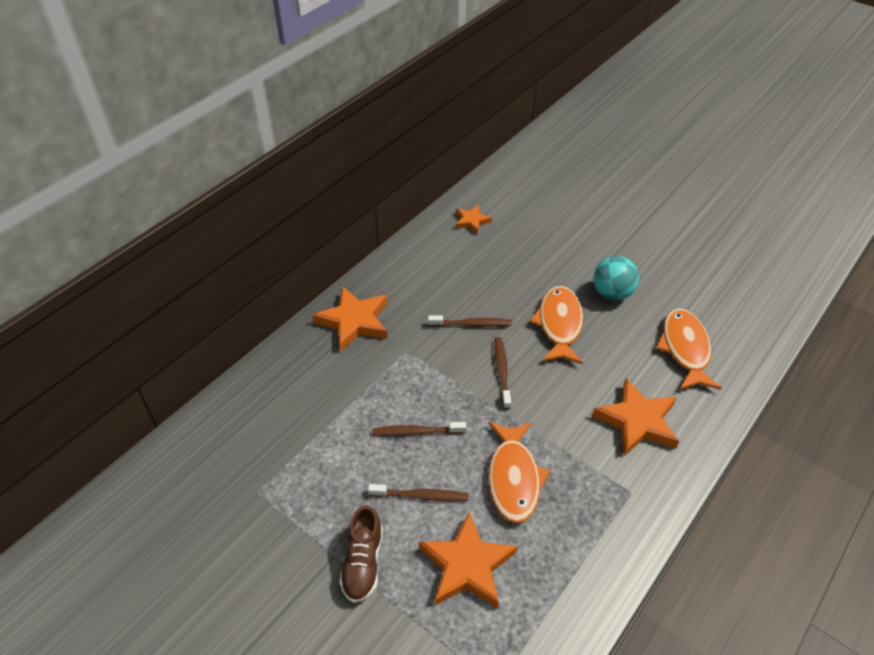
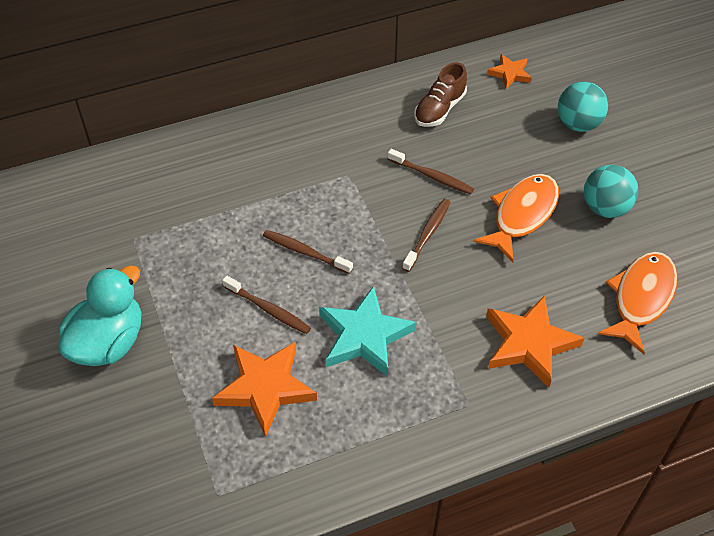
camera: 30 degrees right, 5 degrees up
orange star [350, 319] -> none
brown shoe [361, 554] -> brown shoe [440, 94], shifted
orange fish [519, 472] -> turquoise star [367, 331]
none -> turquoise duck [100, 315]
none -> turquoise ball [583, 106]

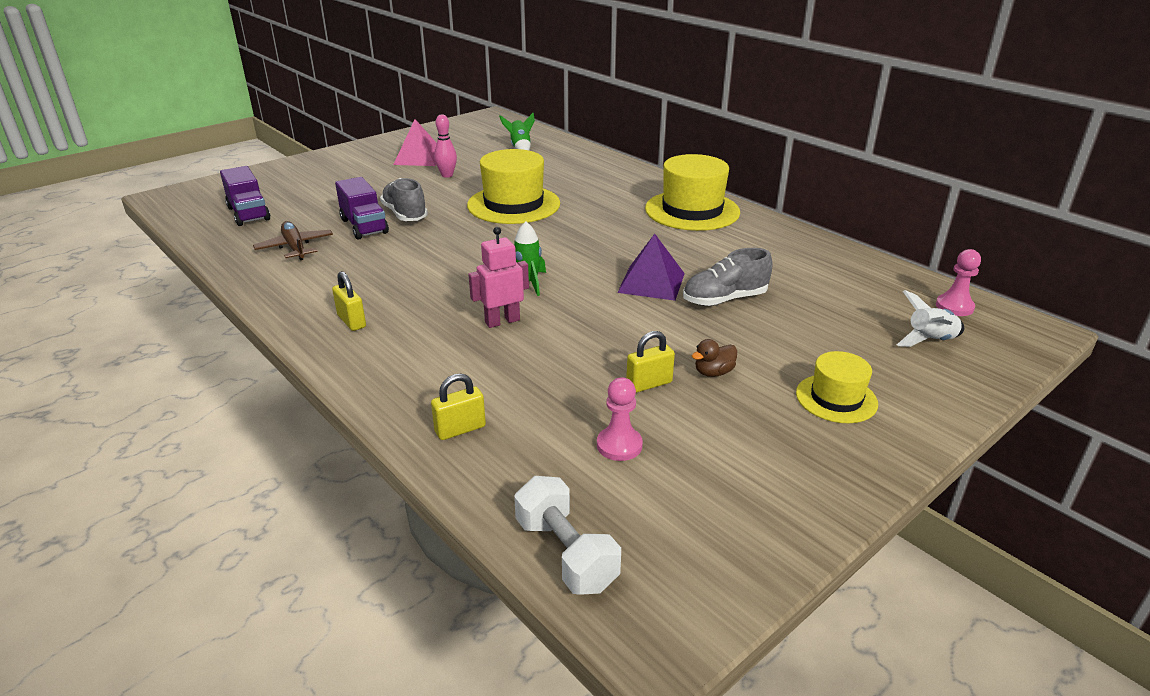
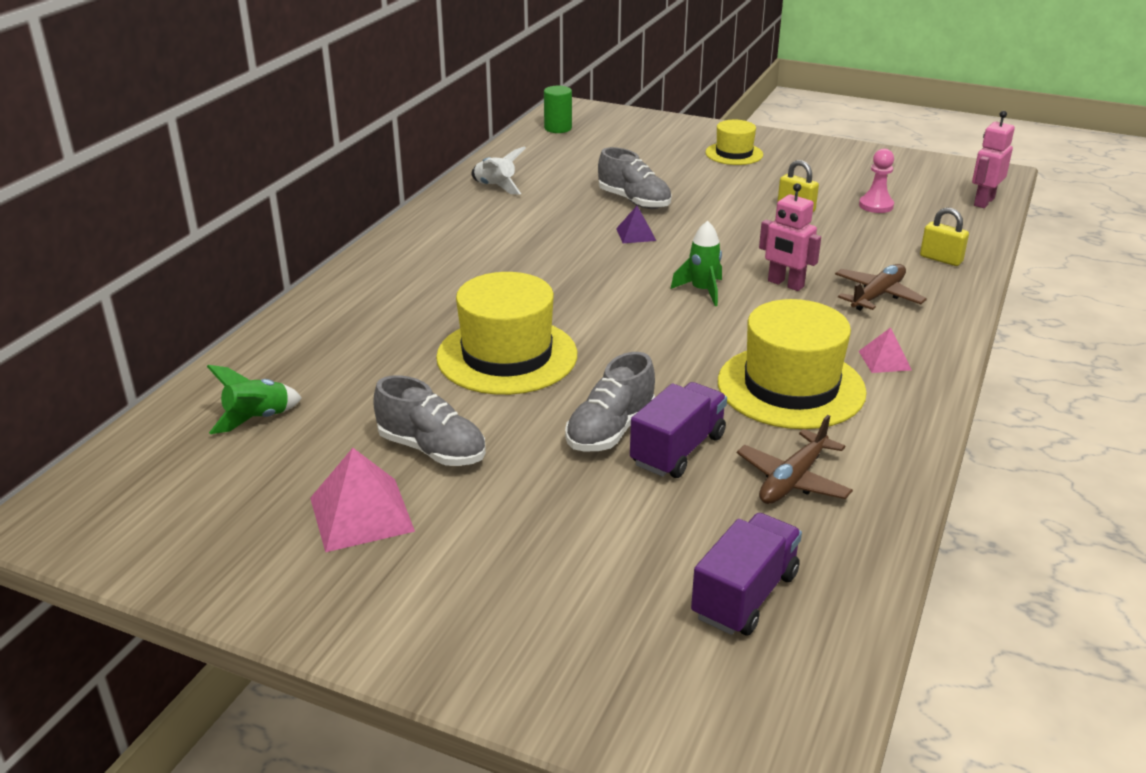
camera: 115 degrees left, 0 degrees up
yellow padlock [349, 301] -> pink pyramid [885, 350]
pink bowling pin [445, 146] -> grey shoe [429, 420]
white dumbbell [567, 535] -> pink robot [993, 159]
purple pyramid [651, 267] -> purple pyramid [636, 224], x0.56
yellow hat [692, 192] -> yellow hat [792, 364], shifted
brown duck [714, 358] -> none
white rocket [930, 318] -> white rocket [498, 170], shifted
pink pawn [958, 282] -> green cylinder [558, 109]
none -> brown plane [881, 287]

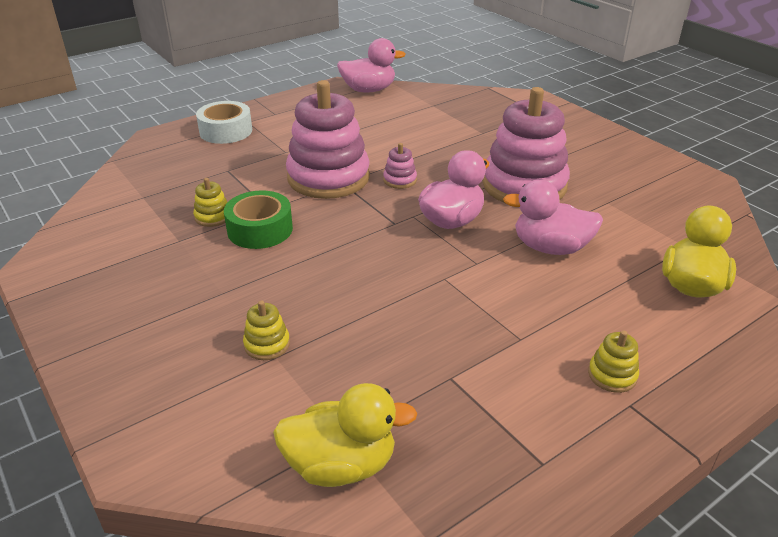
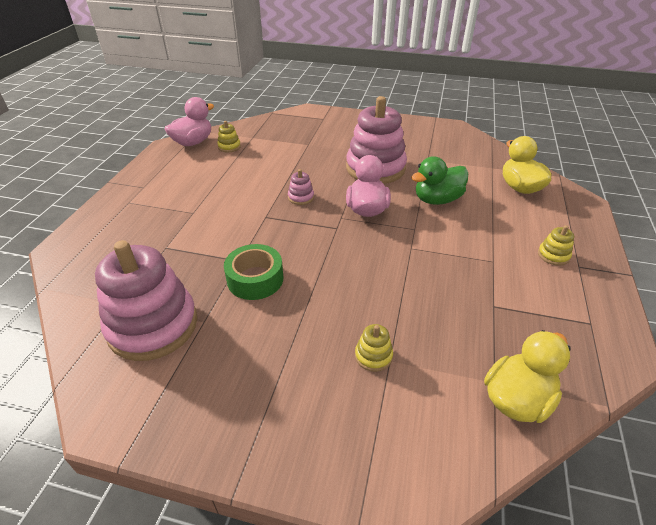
camera: 40 degrees left, 5 degrees up
yellow stacking toy [210, 202] -> yellow stacking toy [229, 136], shifted
white tape [224, 122] -> none
pink stacking toy [328, 139] -> pink stacking toy [146, 300], shifted
pink duck [553, 217] -> green duck [439, 180]

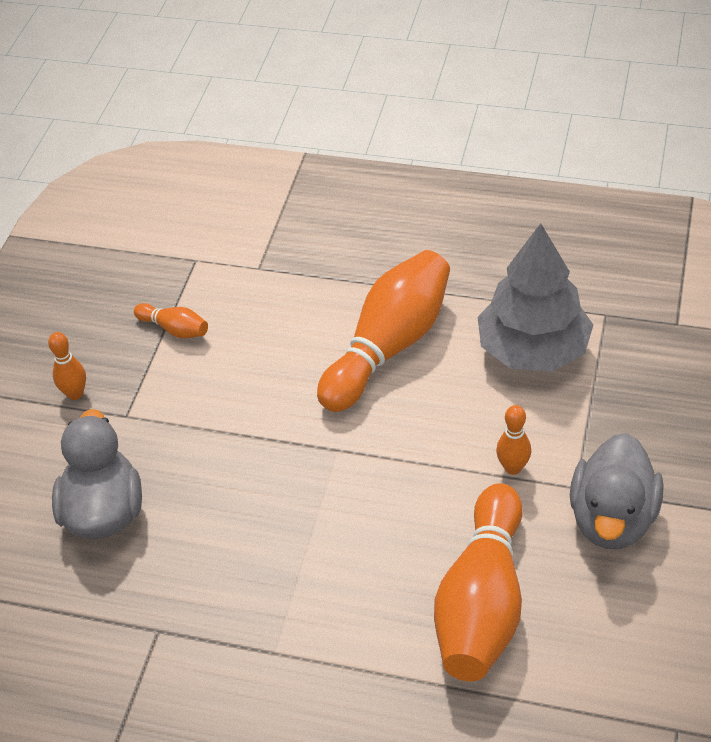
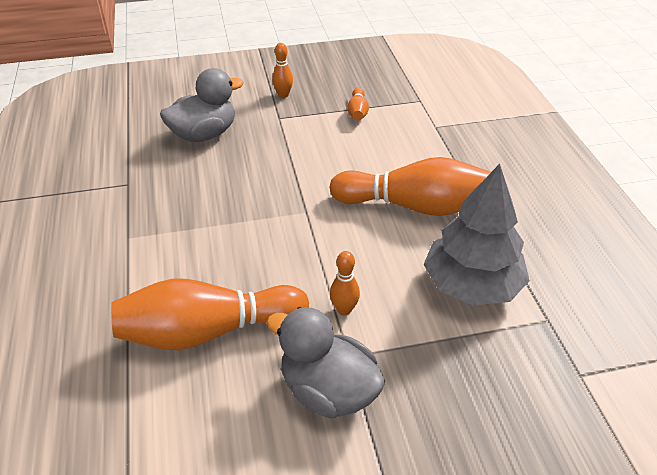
camera: 60 degrees right, 5 degrees down
grey duck [617, 491] -> grey duck [325, 363], 45 degrees clockwise

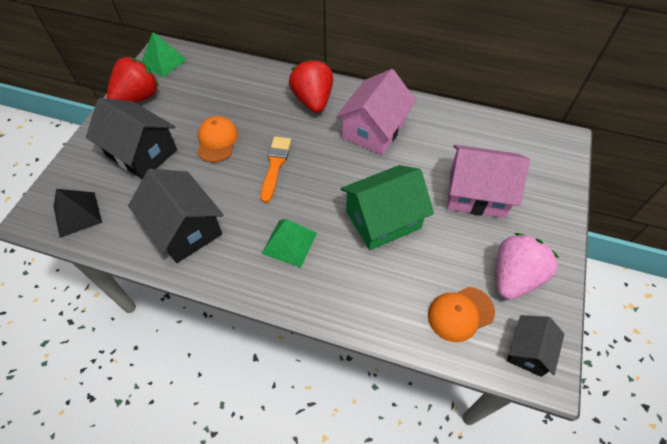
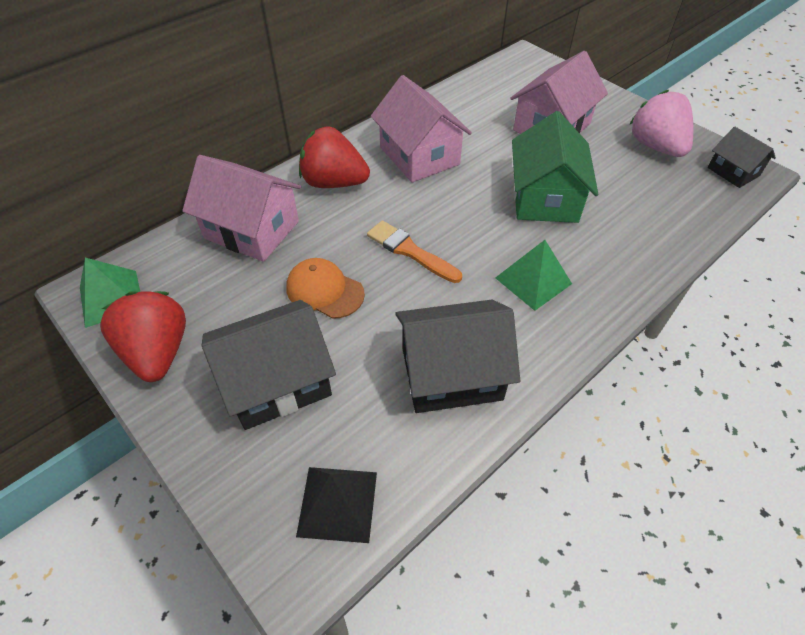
camera: 60 degrees left, 5 degrees down
orange cap [461, 314] -> none
none -> pink house [241, 208]

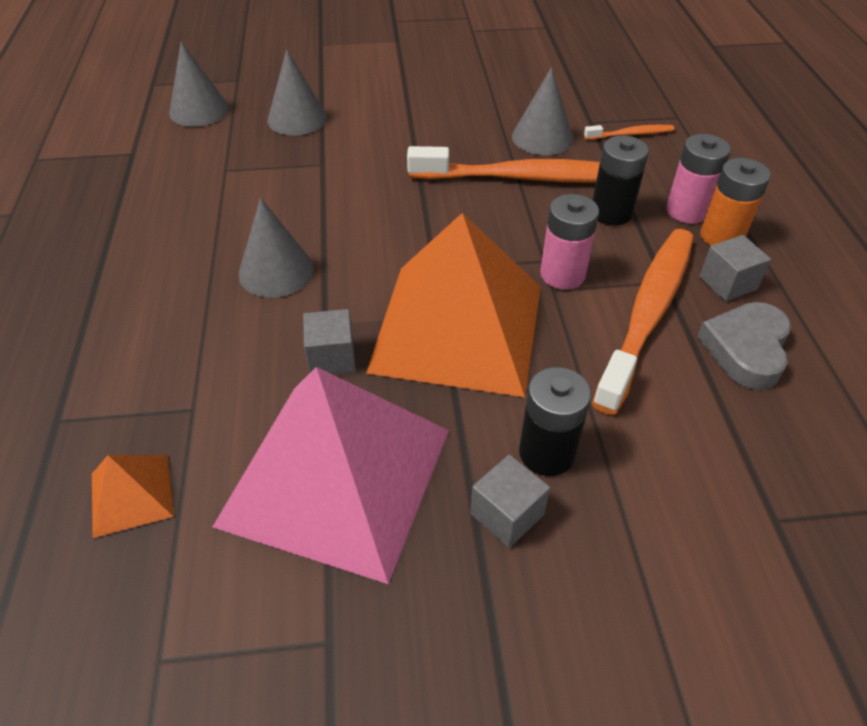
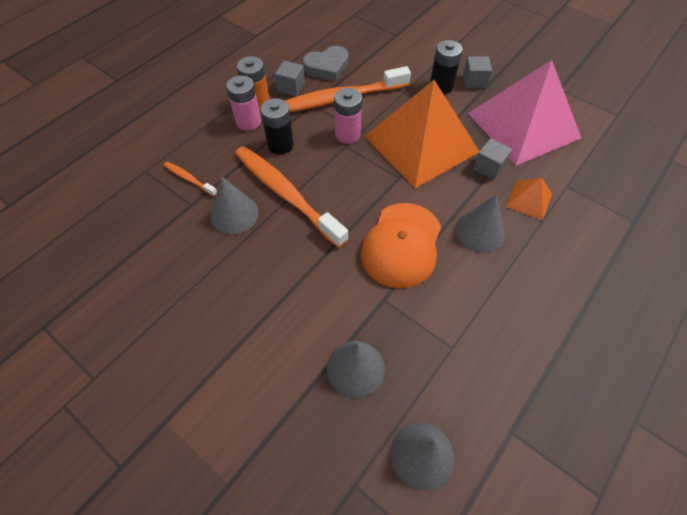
camera: 135 degrees left, 10 degrees up
orange pyramid [133, 496] -> orange pyramid [529, 198], shifted
none -> orange cap [401, 246]

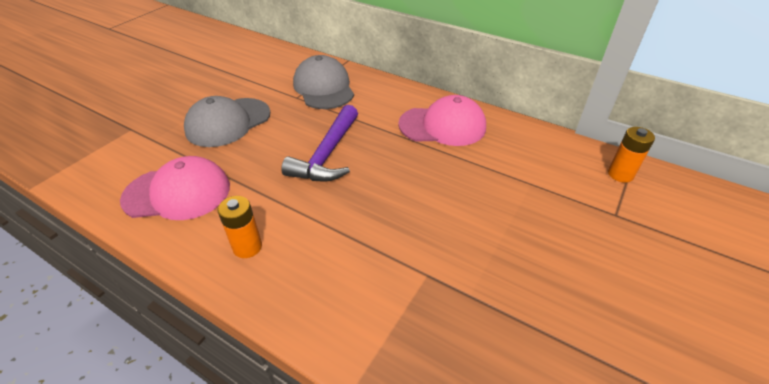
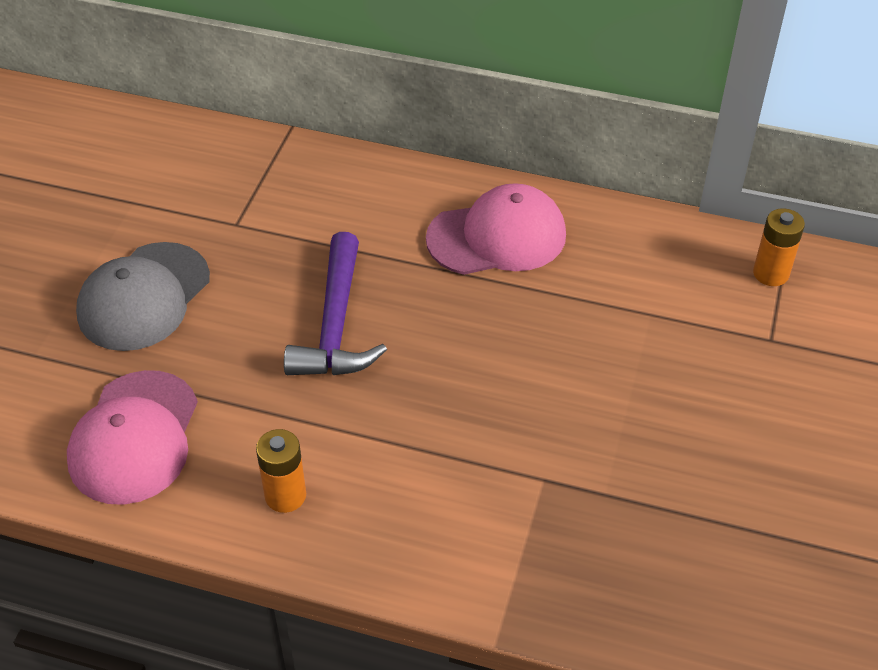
camera: 15 degrees left, 5 degrees up
pink cap [175, 188] -> pink cap [132, 437], 120 degrees clockwise
grey cap [323, 82] -> none

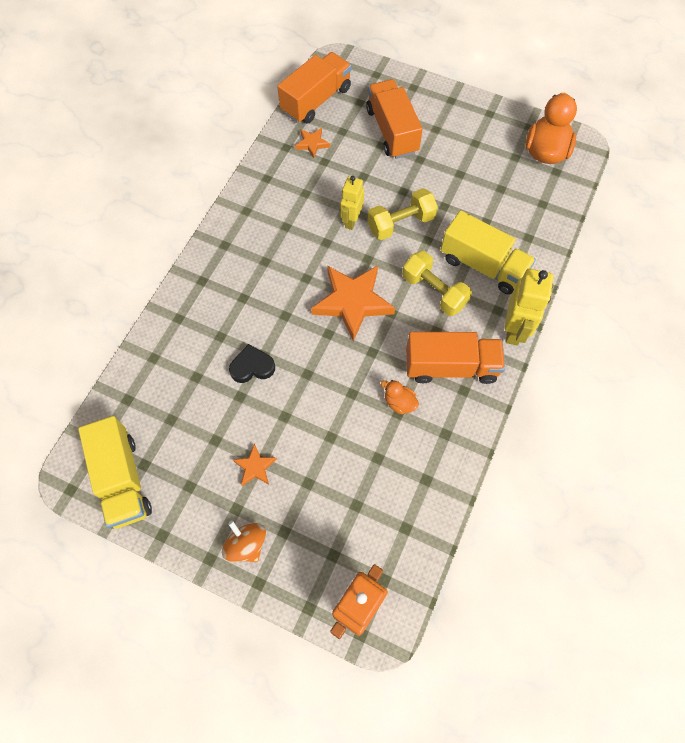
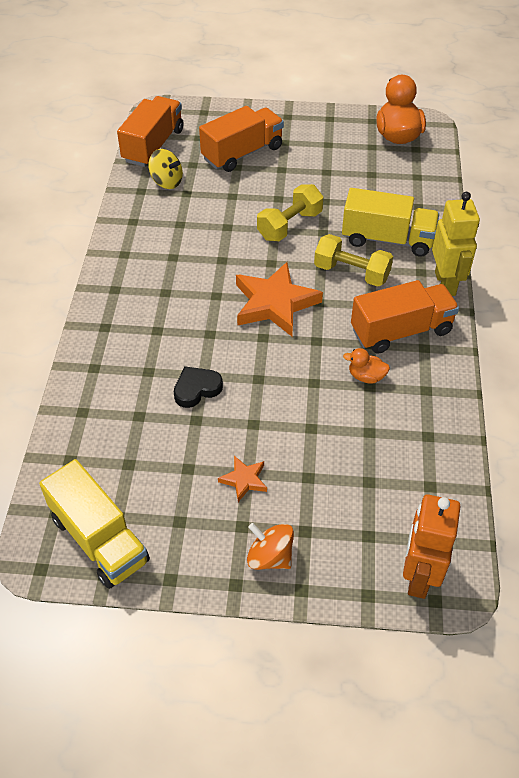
camera: 20 degrees left, 15 degrees down
orange star [312, 143] -> yellow spinning top [165, 169]
yellow robot [352, 203] -> none
orange truck [394, 119] -> orange truck [241, 139], 90 degrees clockwise

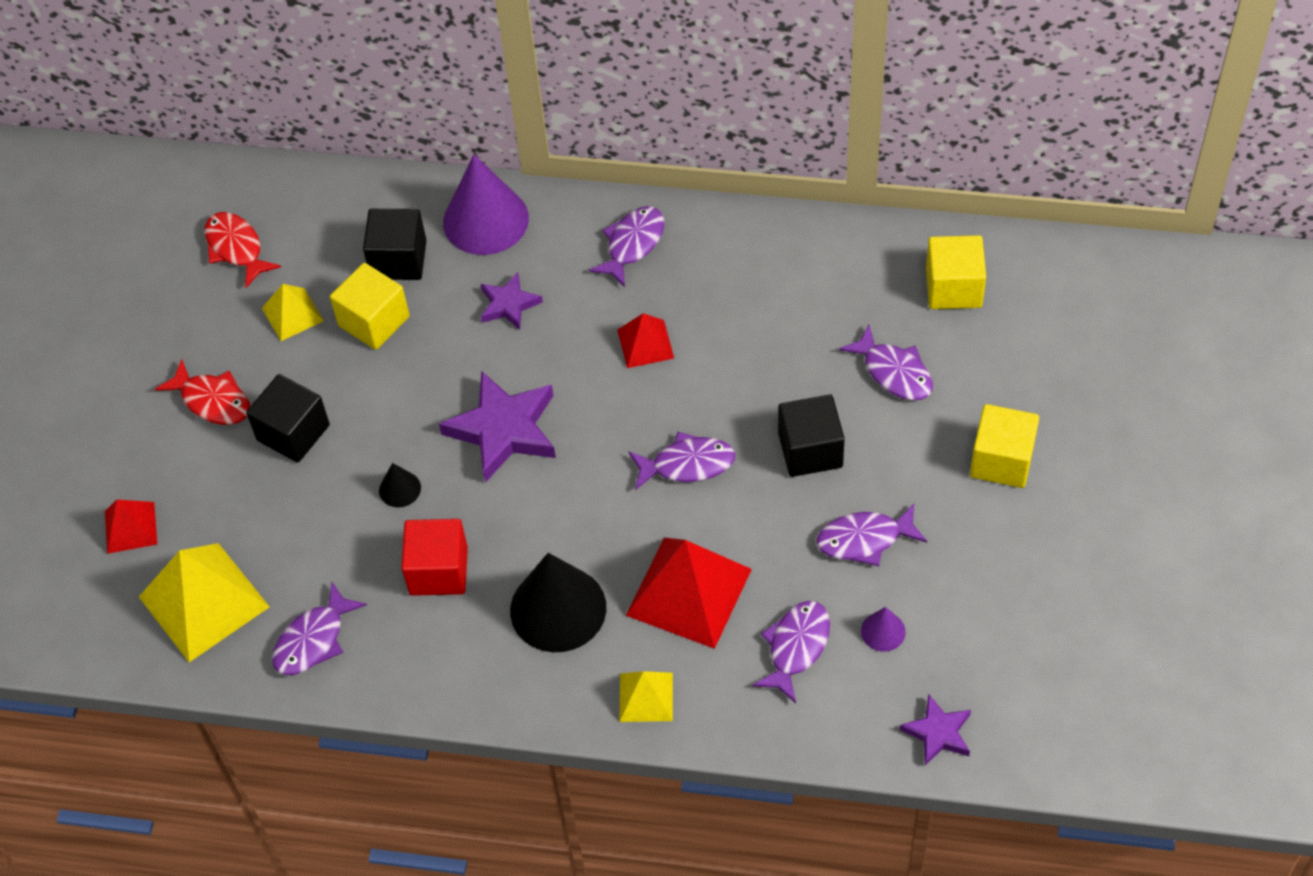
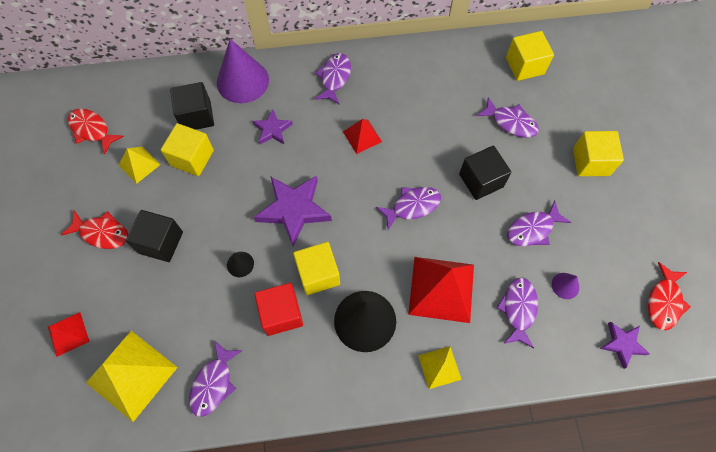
camera: 20 degrees left, 10 degrees up
none -> yellow cube [316, 268]
none -> red fish [669, 296]

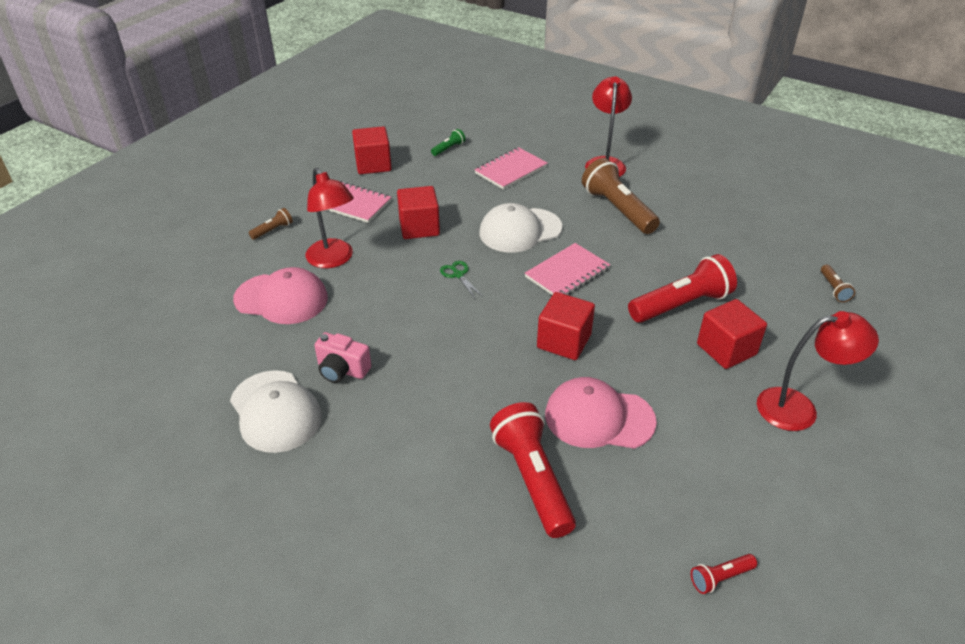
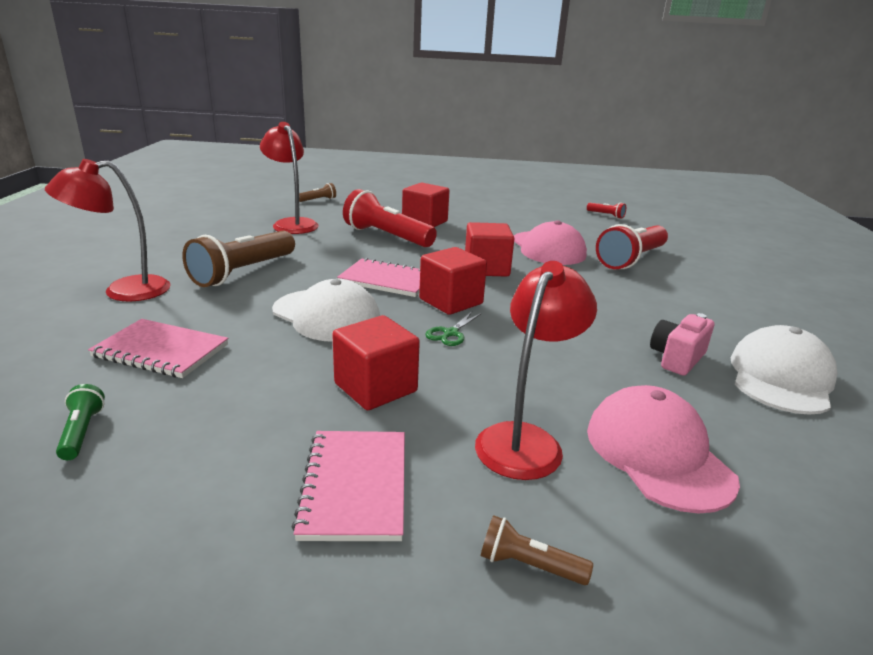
camera: 120 degrees left, 15 degrees down
pink camera [342, 357] -> pink camera [682, 344], 135 degrees counterclockwise
red cube [372, 150] -> red cube [453, 281], shifted
green flashlight [448, 142] -> green flashlight [80, 422], 60 degrees clockwise
red lamp [818, 371] -> red lamp [289, 178], shifted

